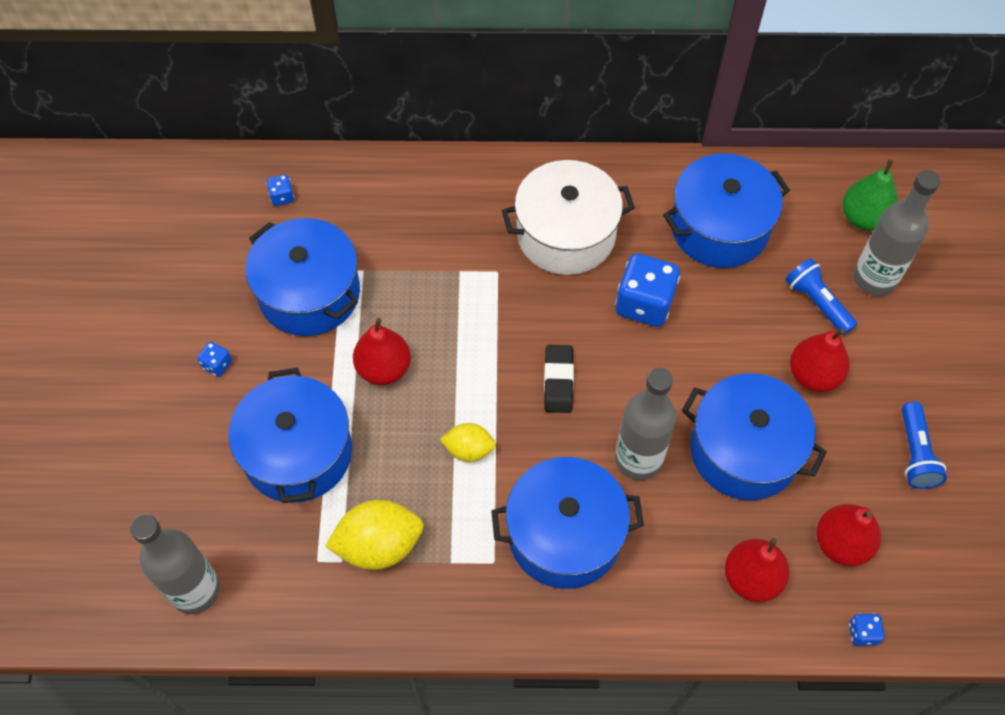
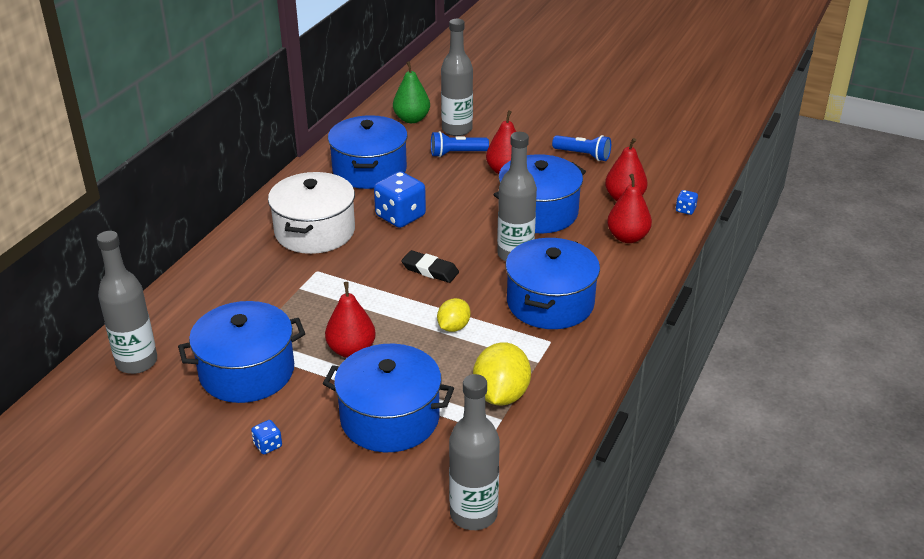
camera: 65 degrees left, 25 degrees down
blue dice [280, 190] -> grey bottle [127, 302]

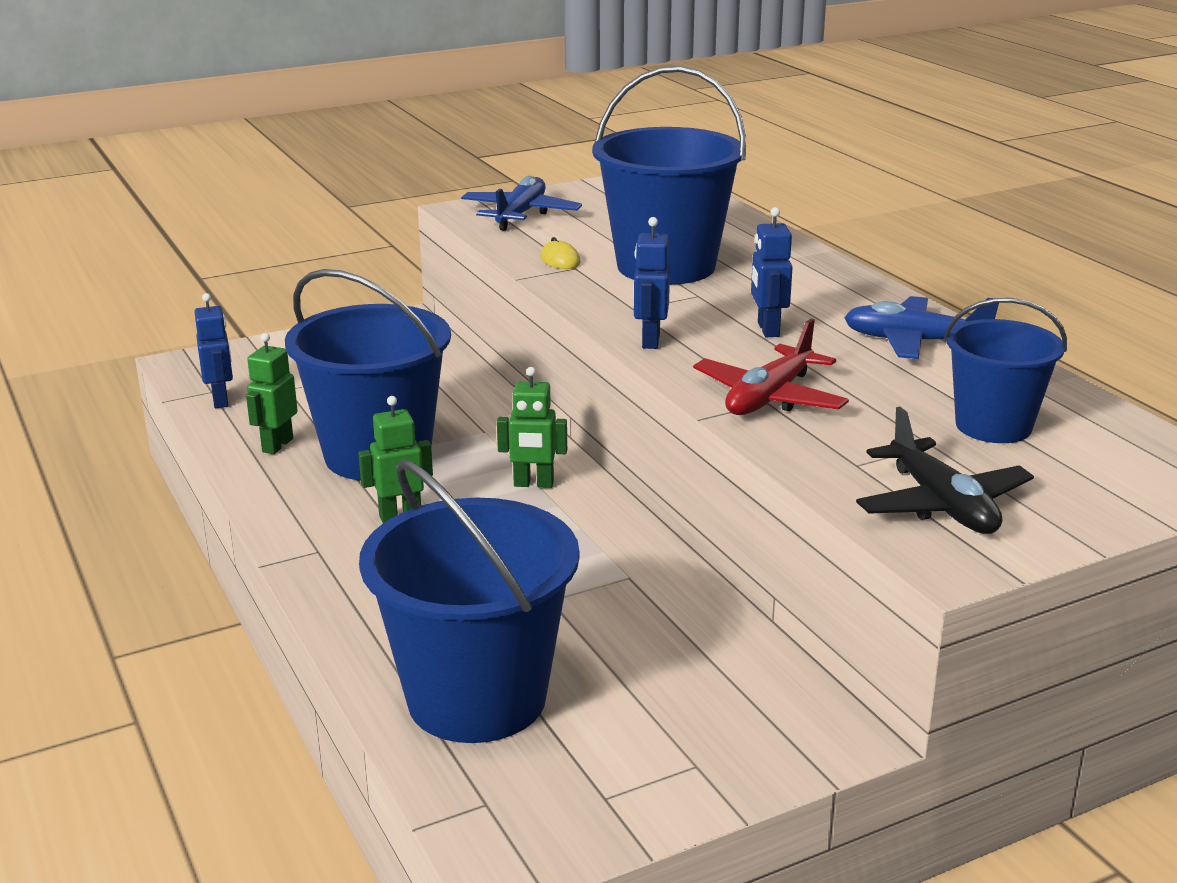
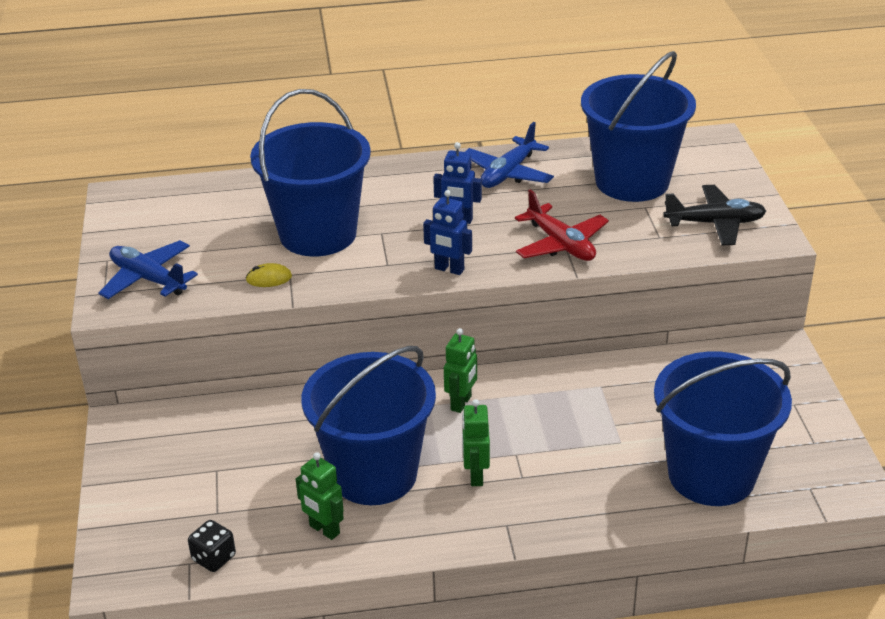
camera: 70 degrees left, 10 degrees up
blue robot [214, 350] -> black dice [212, 546]
blue bucket [1005, 370] -> blue bucket [638, 126], x1.68

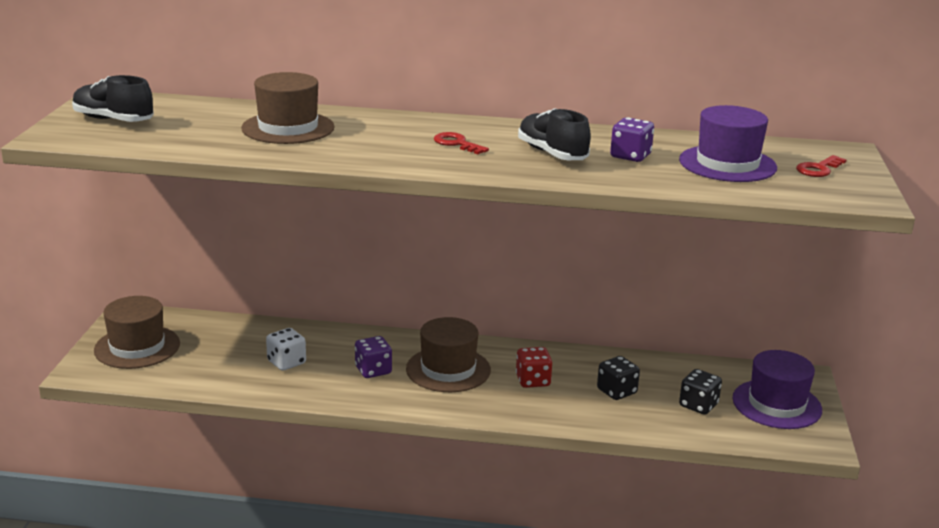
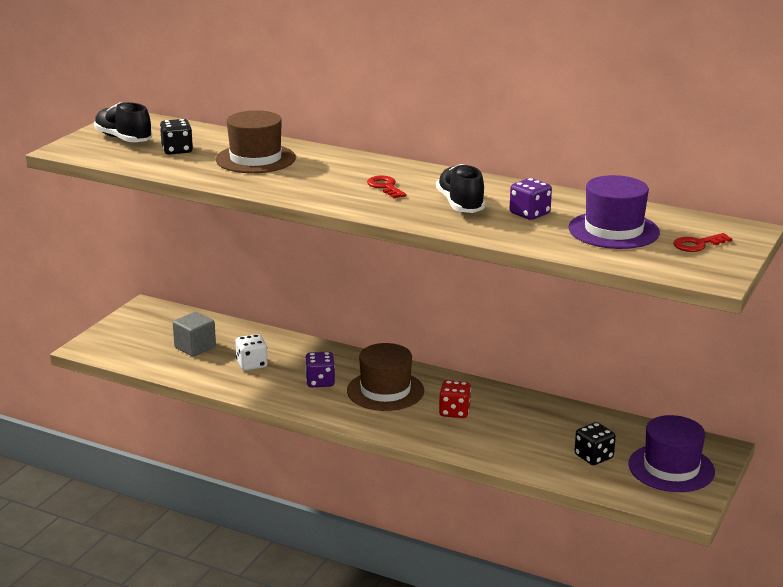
camera: 20 degrees right, 0 degrees up
brown hat [137, 332] -> none
black dice [618, 378] -> black dice [176, 137], shifted
none -> grey cube [194, 334]

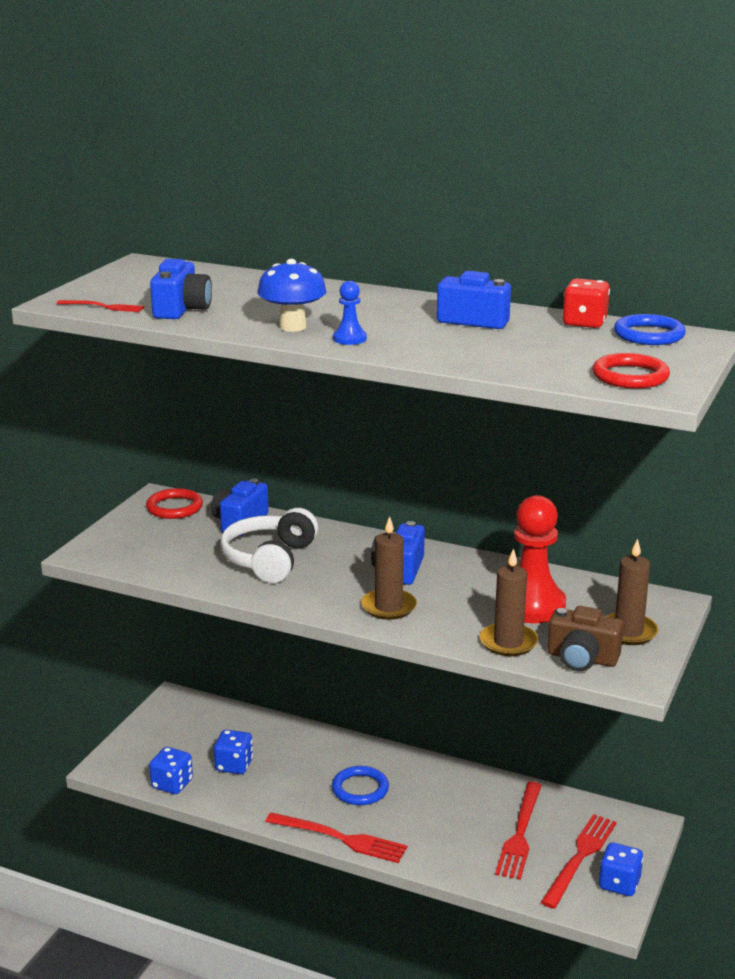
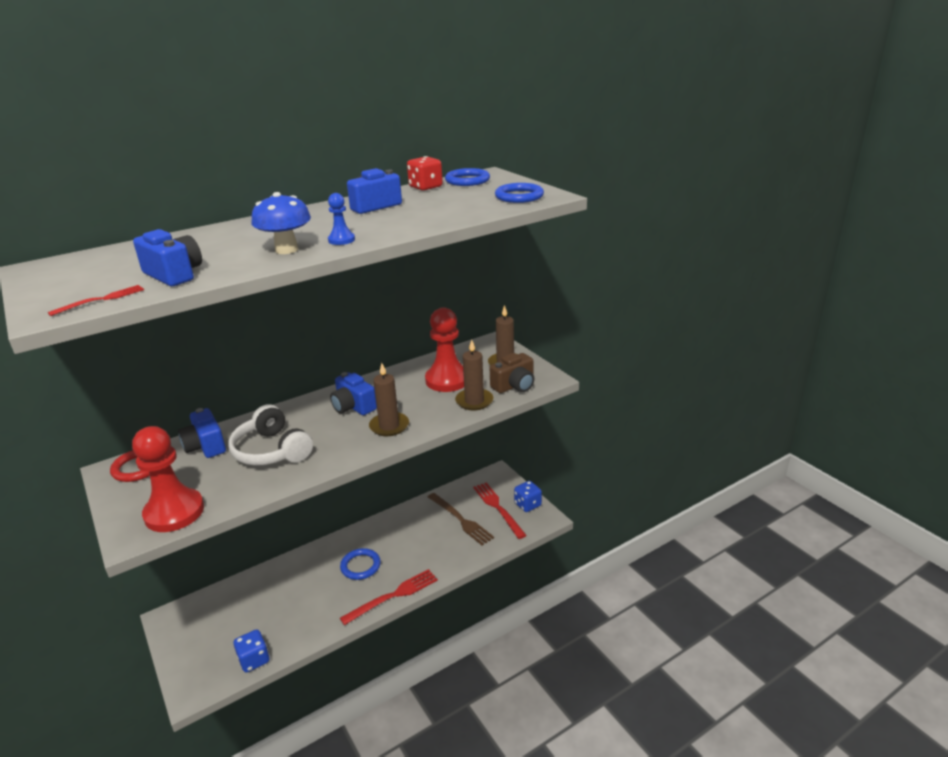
camera: 55 degrees left, 5 degrees up
blue dice [233, 752] -> none
red fork [518, 831] -> brown fork [461, 519]
red ring [631, 371] -> blue ring [519, 193]
none -> red pawn [168, 479]

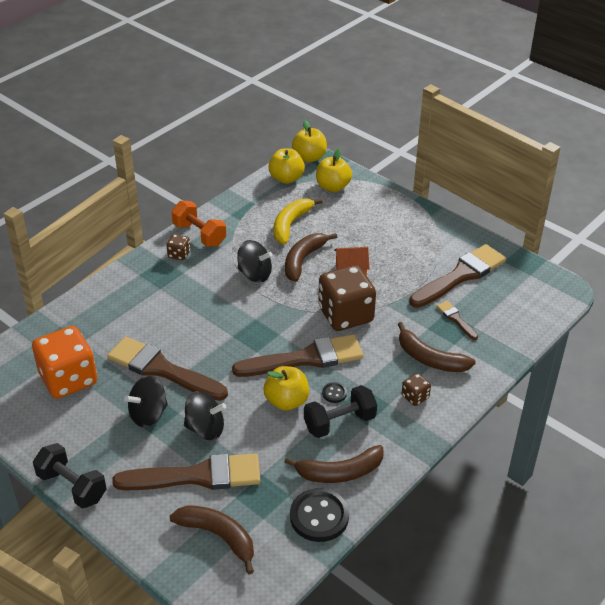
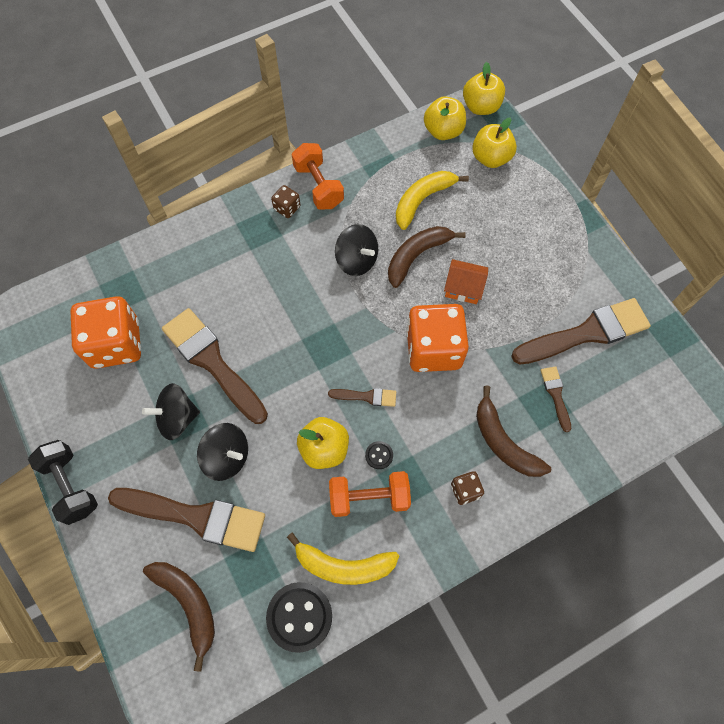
camera: 20 degrees right, 25 degrees up
brown brush [297, 355] -> brown brush [362, 397], x0.46
brown banana [334, 464] -> yellow banana [343, 558]
black dumbbell [340, 411] -> orange dumbbell [370, 494]
brown dice [347, 298] -> orange dice [437, 338]

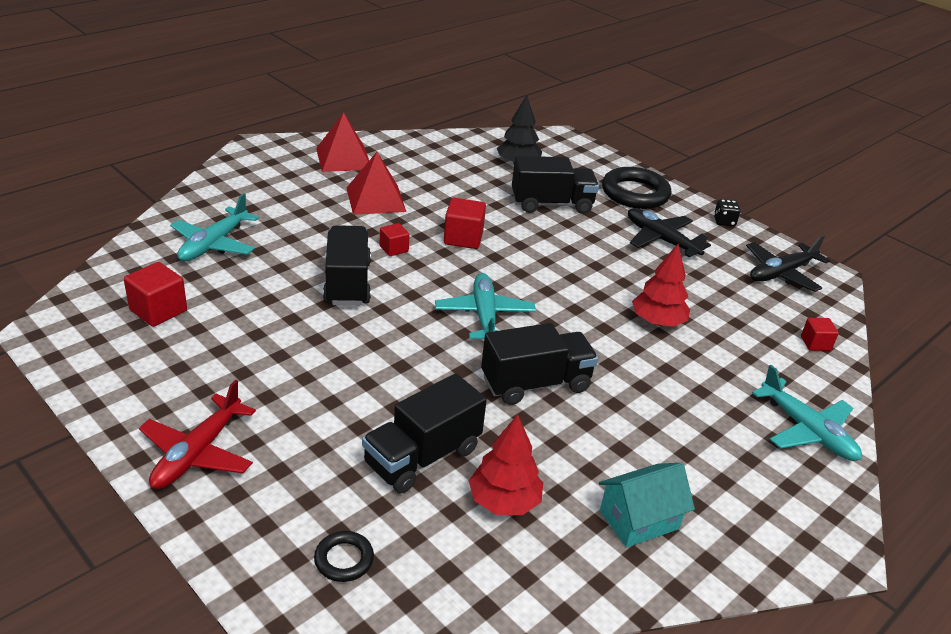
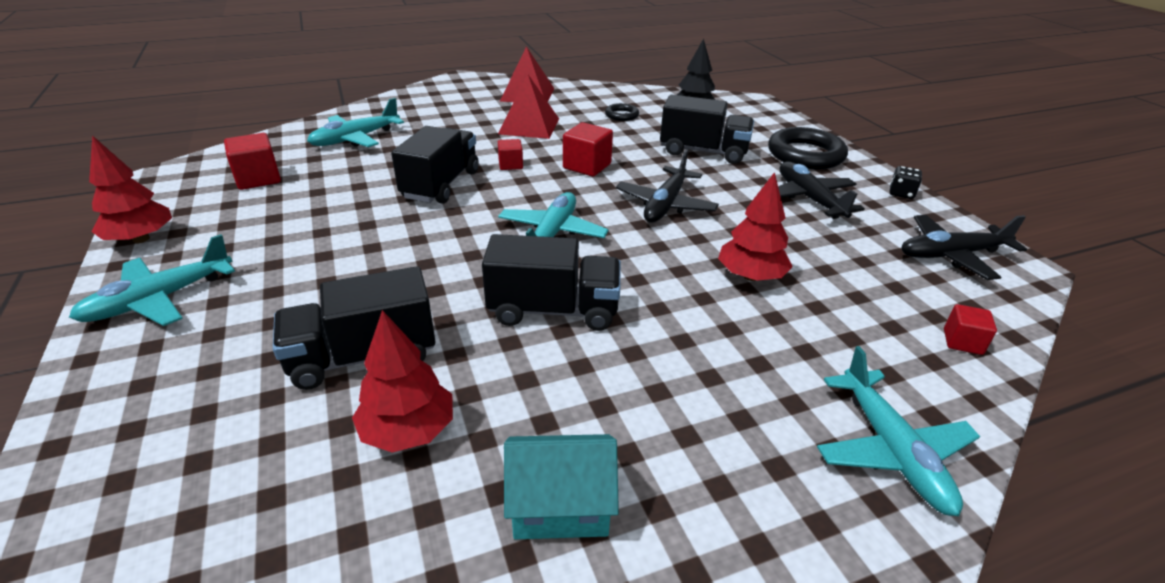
camera: 25 degrees right, 0 degrees up
red plane [197, 434] -> turquoise plane [152, 280]
black ring [344, 556] -> black ring [622, 112], shifted
none -> red tree [130, 189]
none -> black plane [667, 186]

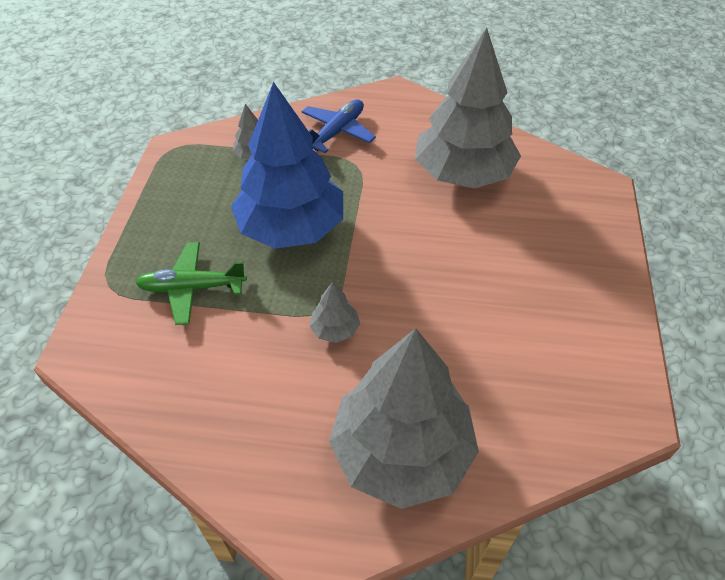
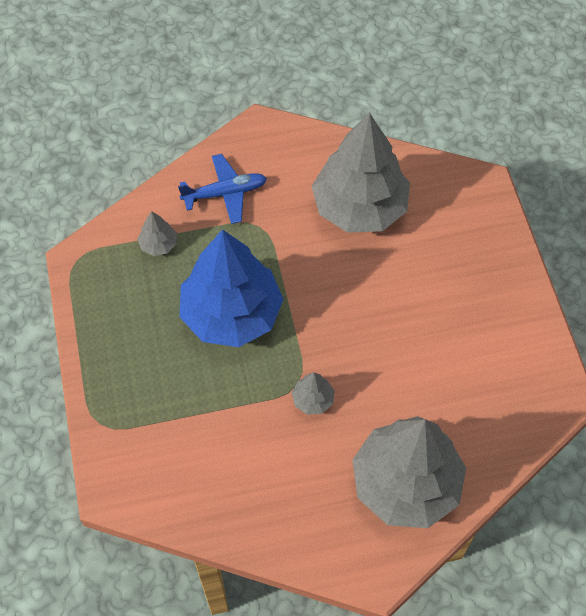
camera: 20 degrees left, 10 degrees up
green plane [191, 283] -> none
blue plane [338, 126] -> blue plane [222, 189], 60 degrees clockwise

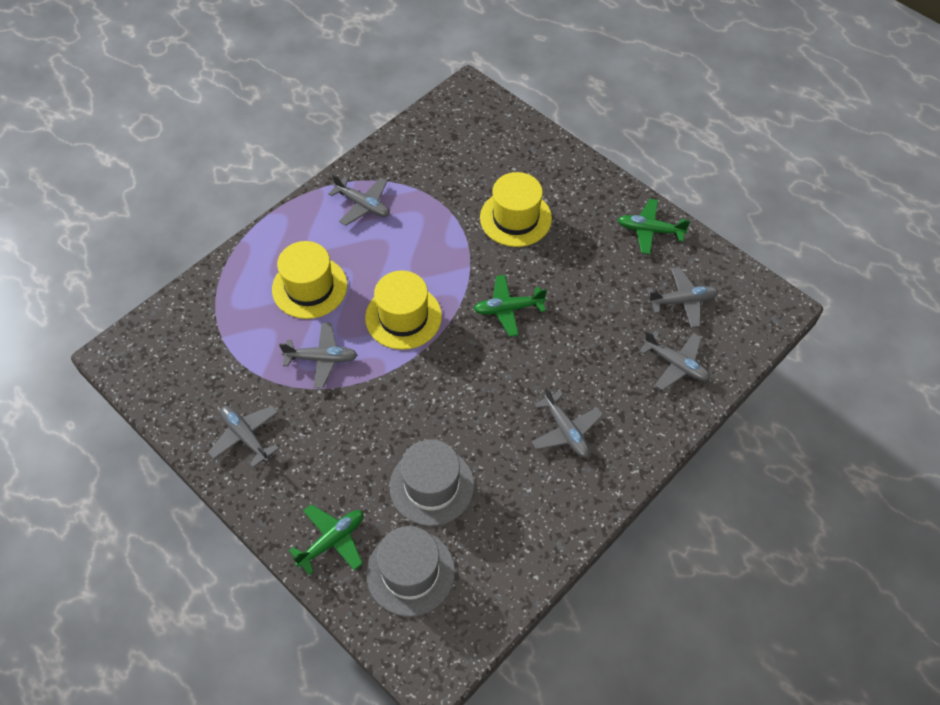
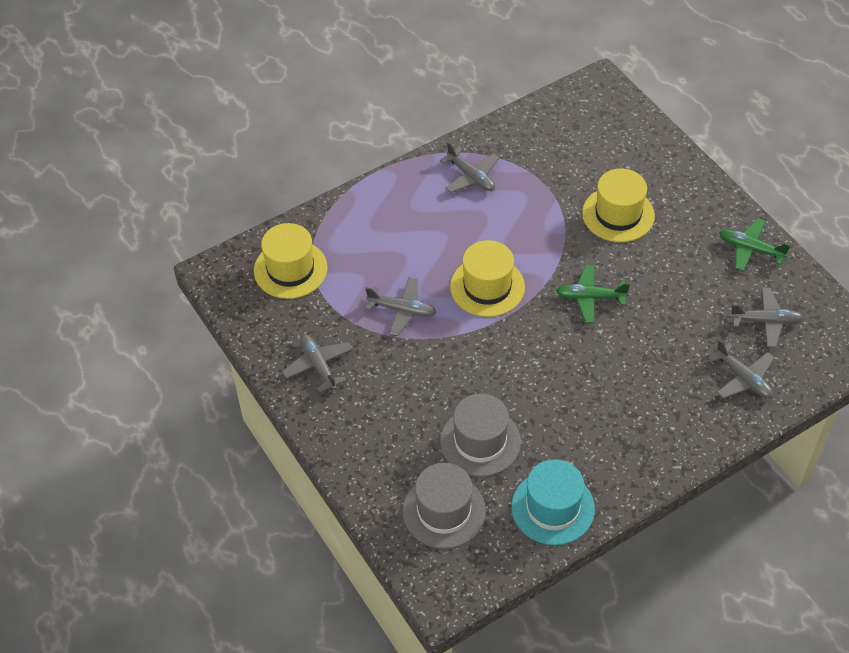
camera: 15 degrees right, 5 degrees down
yellow hat [309, 280] -> yellow hat [290, 261], shifted
green plane [326, 539] -> none
grey plane [567, 422] -> none
none -> turquoise hat [553, 502]

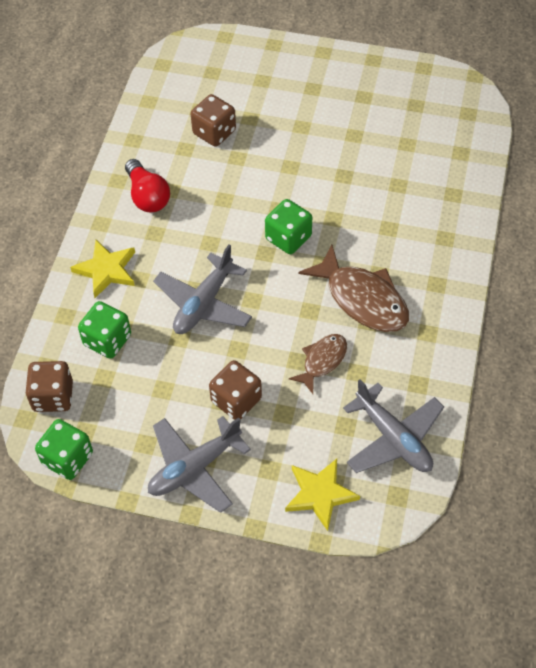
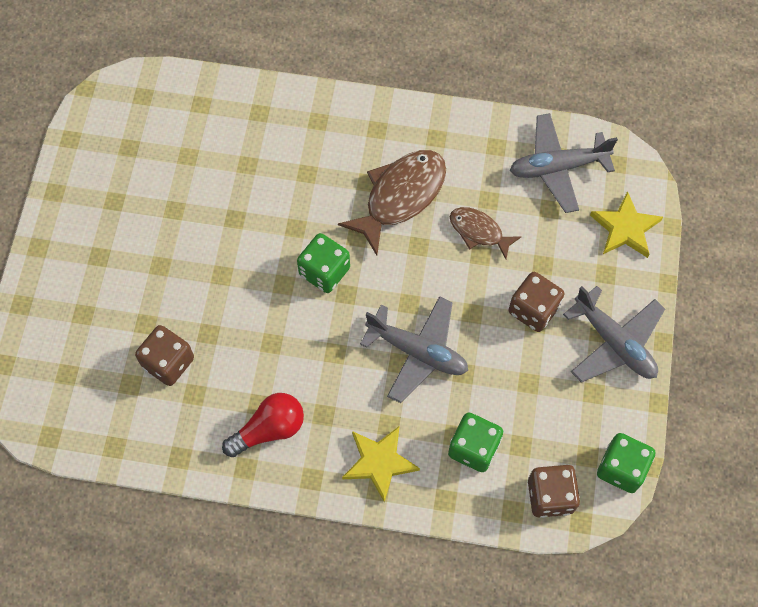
camera: 95 degrees left, 10 degrees up
grey plane [393, 426] -> grey plane [564, 163], 150 degrees counterclockwise

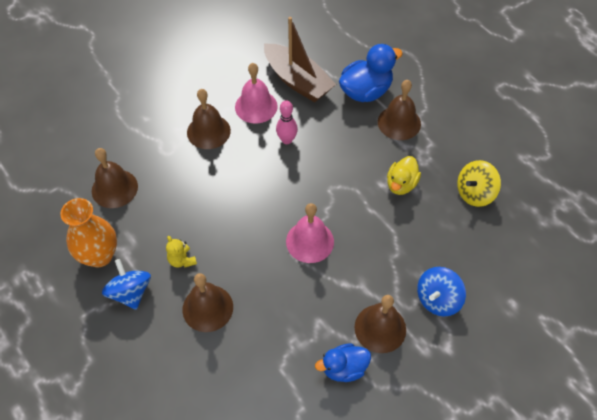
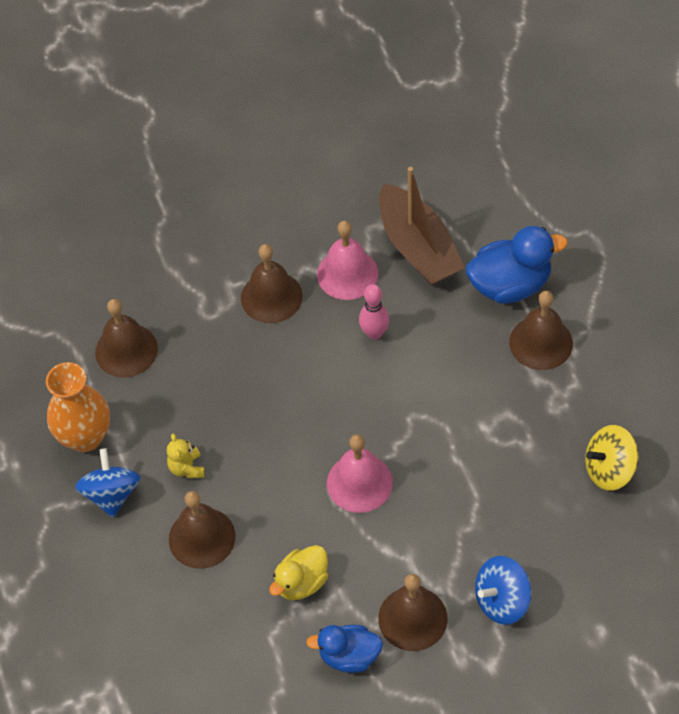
camera: 20 degrees right, 0 degrees up
yellow duck [404, 175] -> yellow duck [298, 572], shifted

